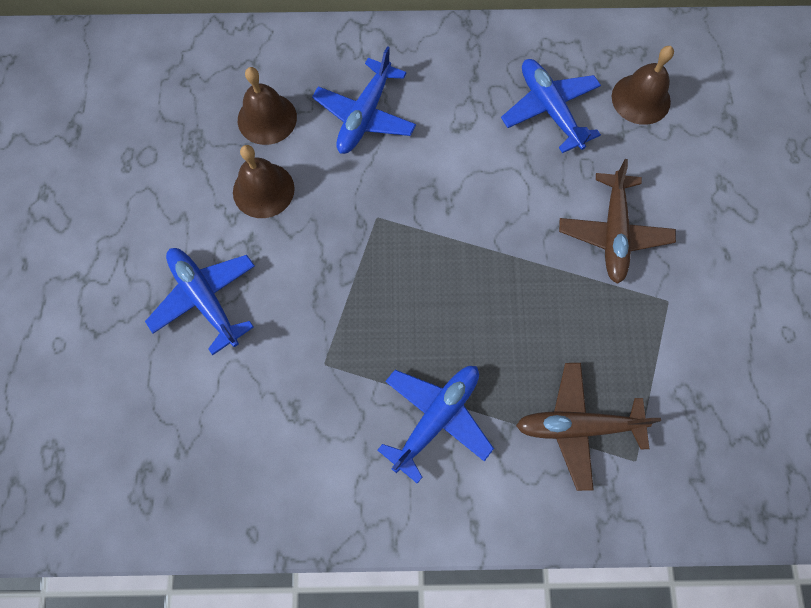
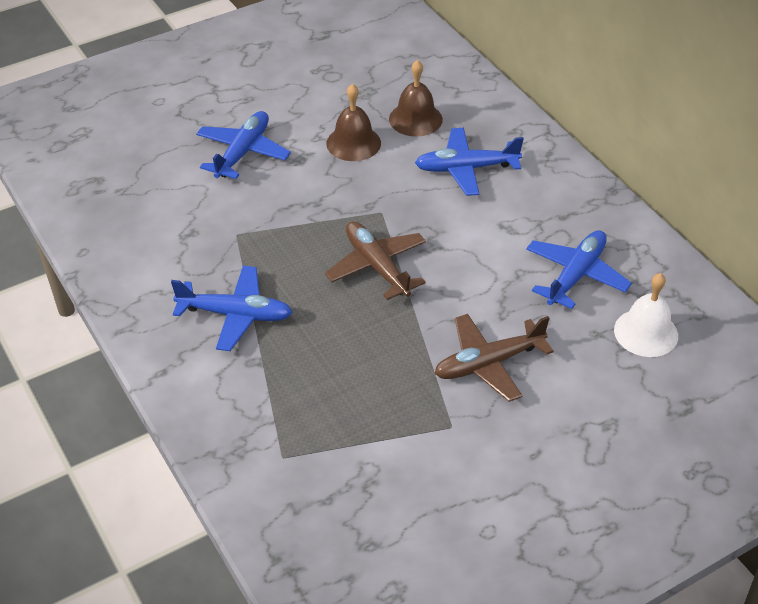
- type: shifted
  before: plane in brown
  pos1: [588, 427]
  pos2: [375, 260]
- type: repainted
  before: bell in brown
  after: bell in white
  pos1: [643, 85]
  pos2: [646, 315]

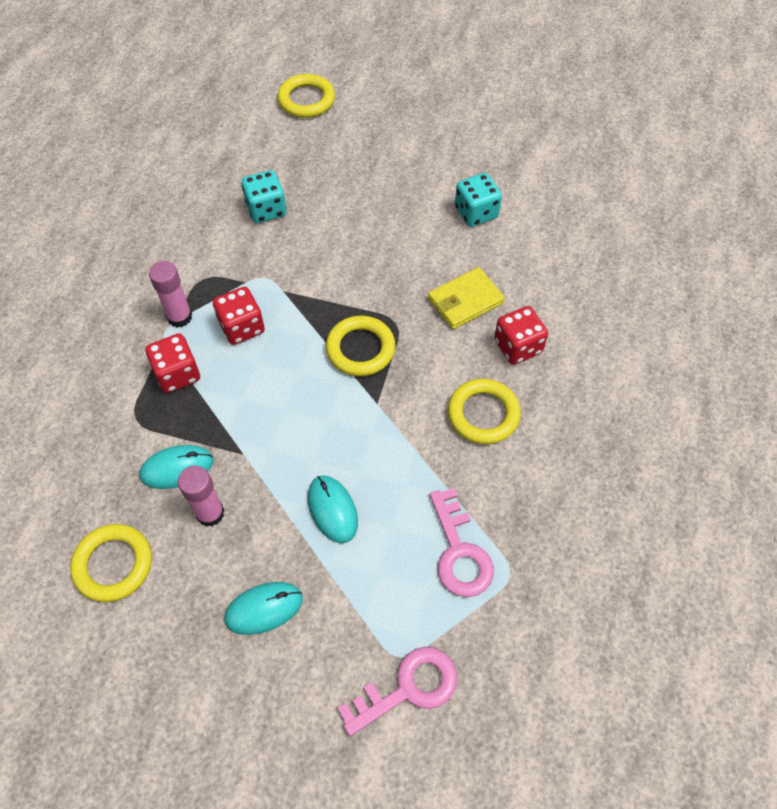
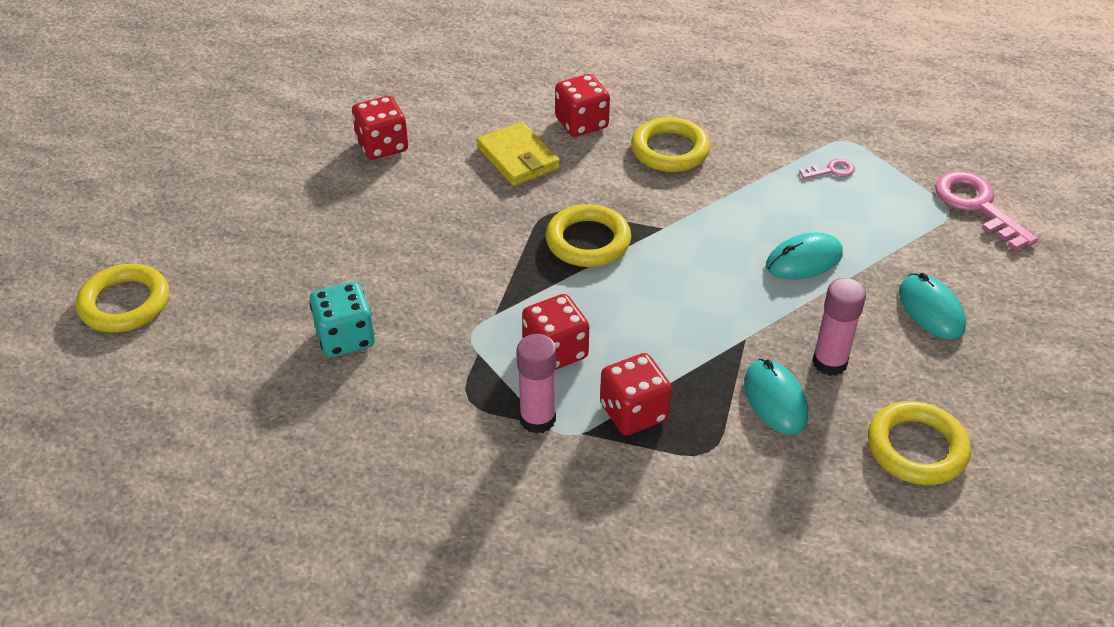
- type: repainted
  before: dice in turquoise
  after: dice in red
  pos1: [478, 200]
  pos2: [380, 128]
- type: scaled
  before: key in pink
  pos1: [462, 542]
  pos2: [827, 169]
  scale: 0.48

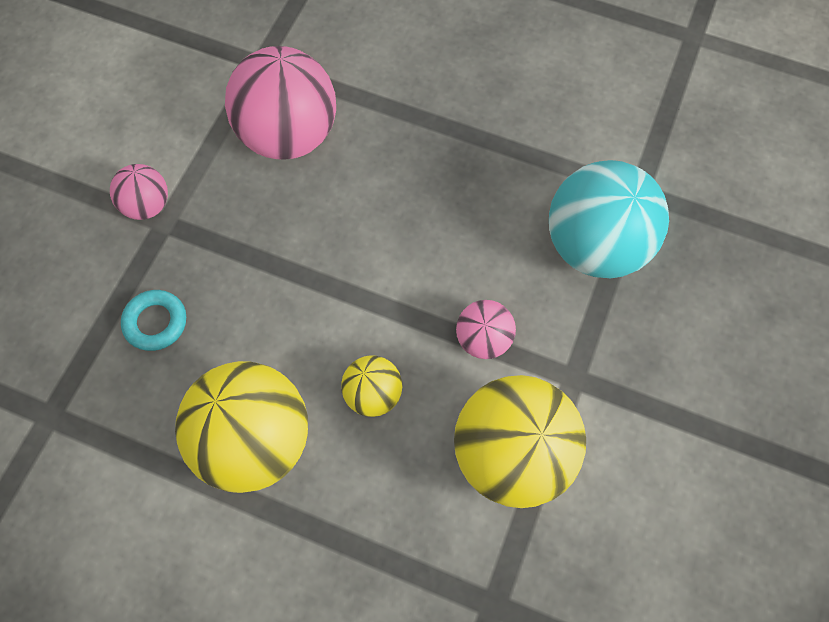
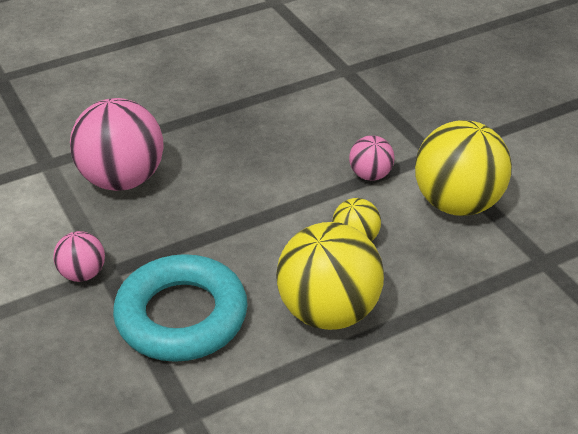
- type: scaled
  before: ring in turquoise
  pos1: [153, 320]
  pos2: [180, 308]
  scale: 2.26
- type: gone
  before: ball in turquoise
  pos1: [609, 219]

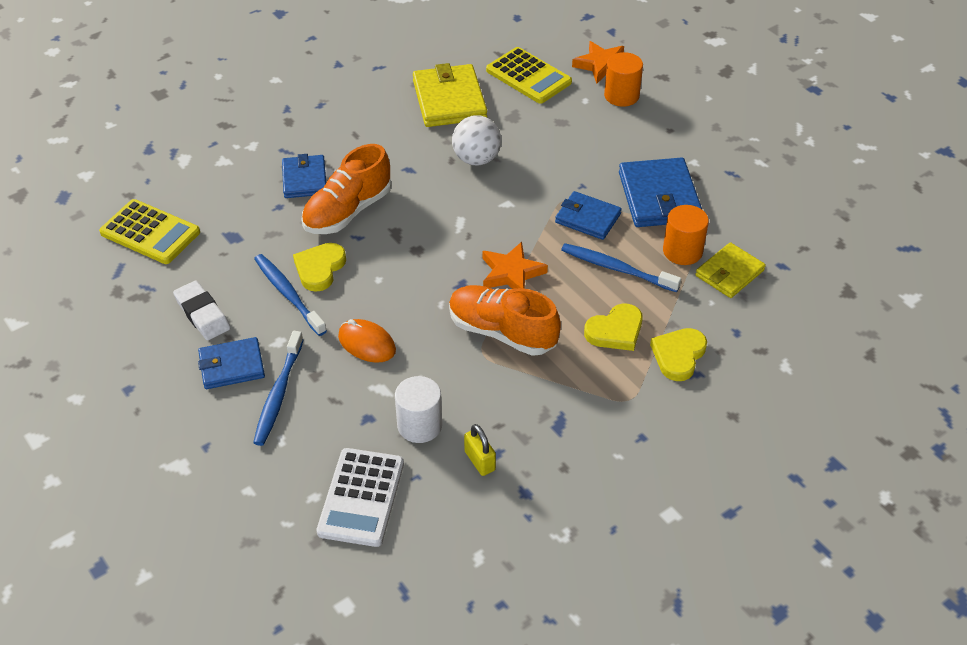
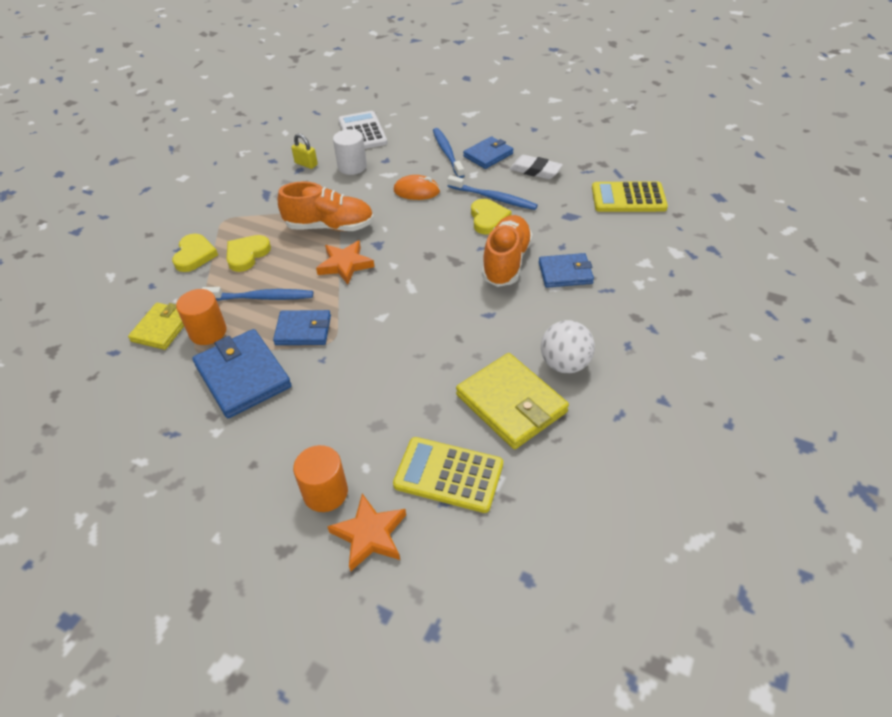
- type: rotated
  before: wallet in blue
  pos1: [304, 176]
  pos2: [566, 270]
  turn: -60
- type: shifted
  before: ball in white
  pos1: [476, 140]
  pos2: [568, 346]

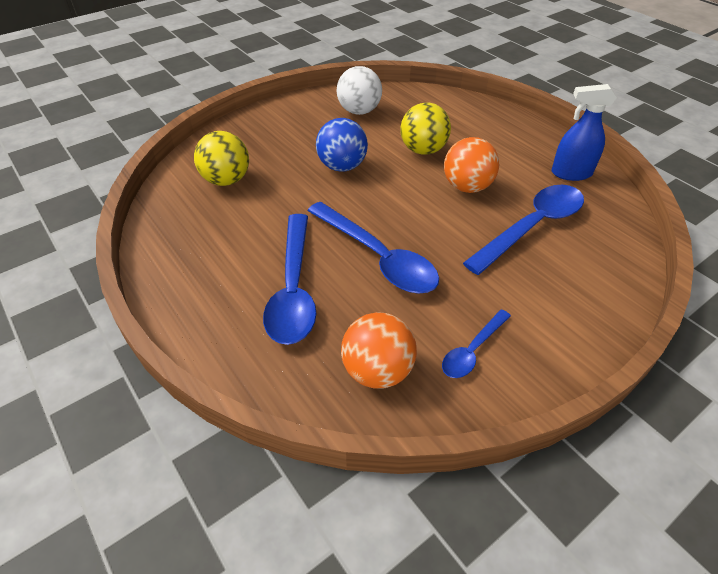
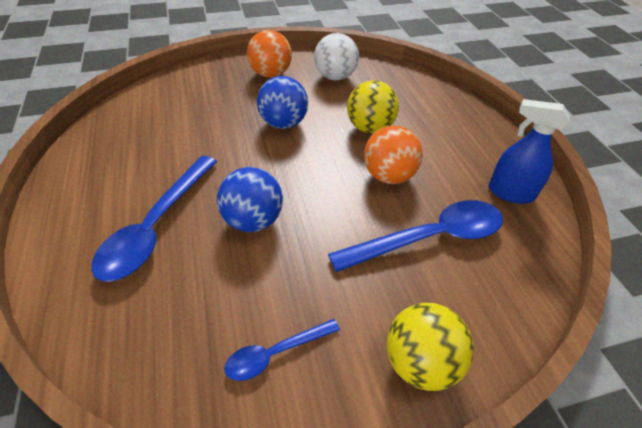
- type: swapped
  before: spoon in blue
  after: ball in blue
  pos1: [373, 247]
  pos2: [250, 199]
- type: shifted
  before: ball in orange
  pos1: [379, 350]
  pos2: [269, 54]
- type: shifted
  before: ball in yellow
  pos1: [221, 158]
  pos2: [430, 347]

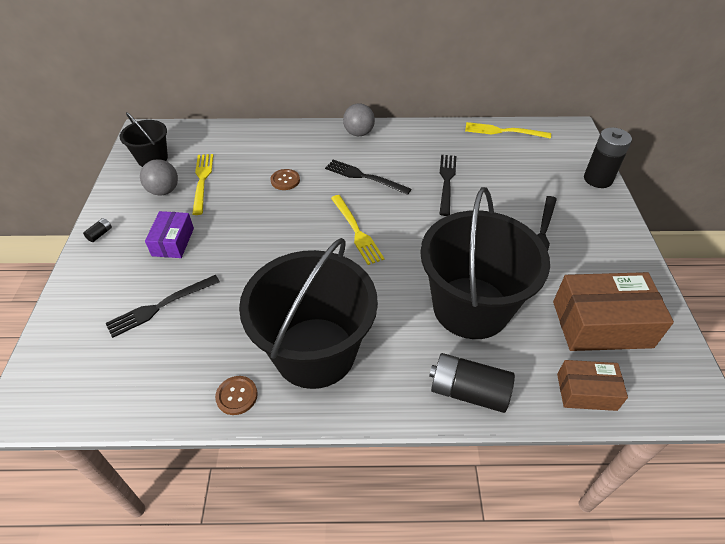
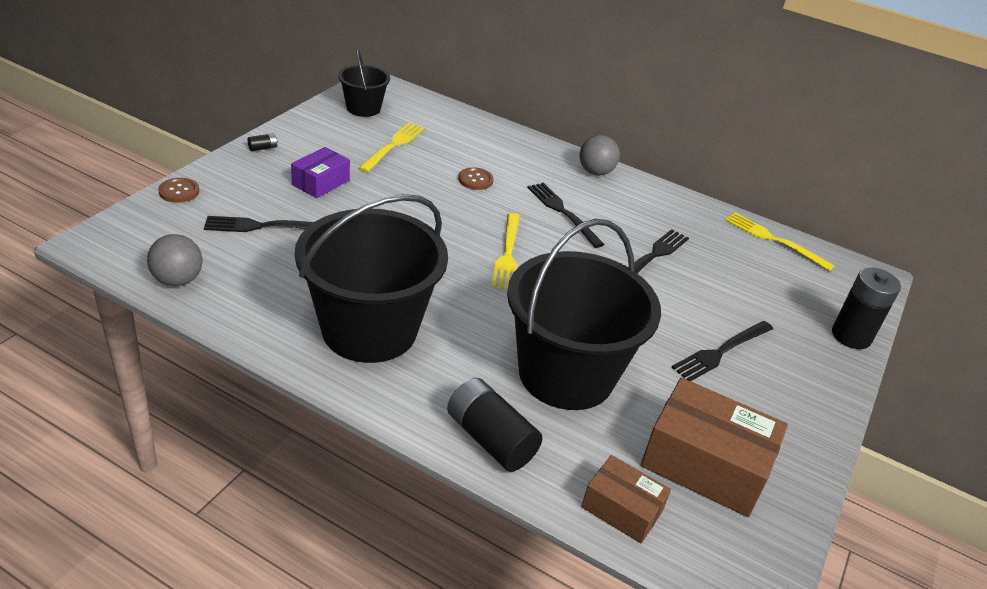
- type: shifted
  before: ball in grey
  pos1: [159, 177]
  pos2: [175, 260]
- type: shifted
  before: button in brown
  pos1: [236, 395]
  pos2: [178, 190]

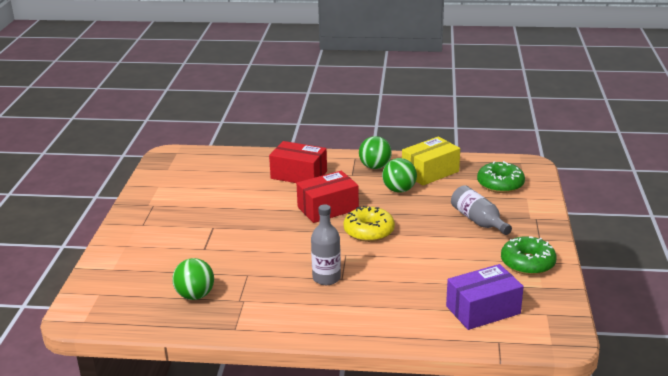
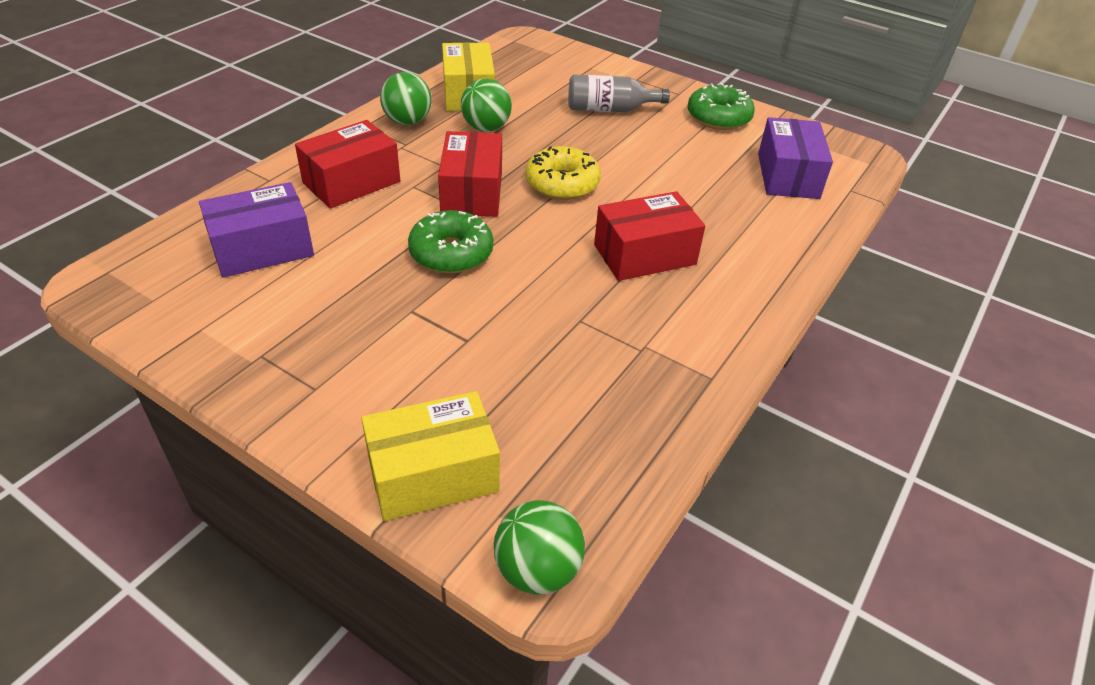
- type: new
  after: box in purple
  pos2: [256, 230]
- type: new
  after: box in yellow
  pos2: [430, 456]
- type: shifted
  before: donut in green
  pos1: [501, 177]
  pos2: [451, 241]
- type: shifted
  before: ball in green
  pos1: [193, 279]
  pos2: [539, 547]
- type: swapped
  before: bottle in grey
  after: box in red
  pos1: [326, 244]
  pos2: [649, 236]

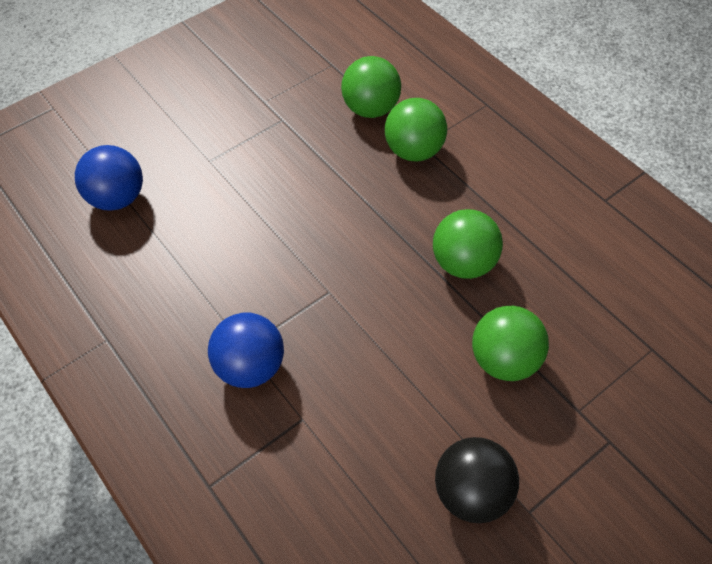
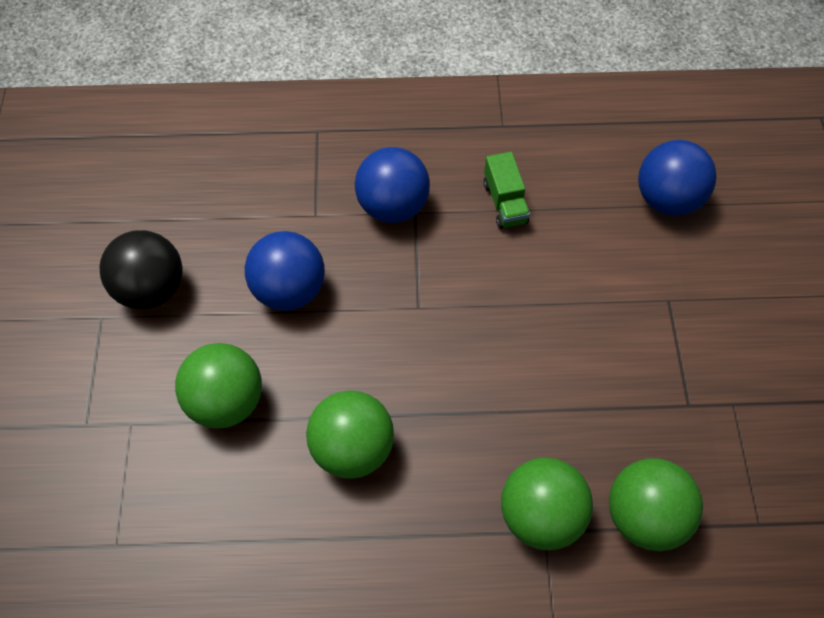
- type: new
  after: ball in blue
  pos2: [285, 271]
- type: new
  after: truck in green
  pos2: [507, 190]

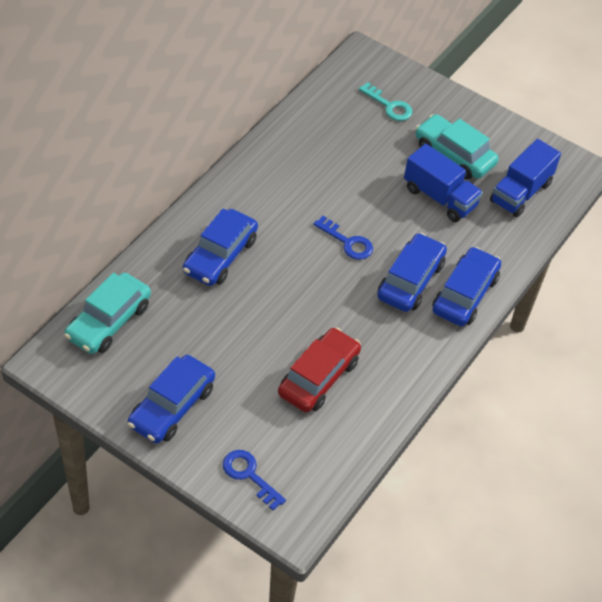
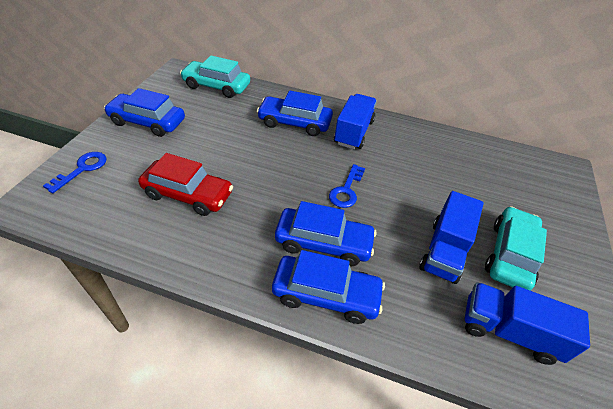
- type: new
  after: truck in blue
  pos2: [355, 121]
- type: gone
  before: key in turquoise
  pos1: [385, 101]

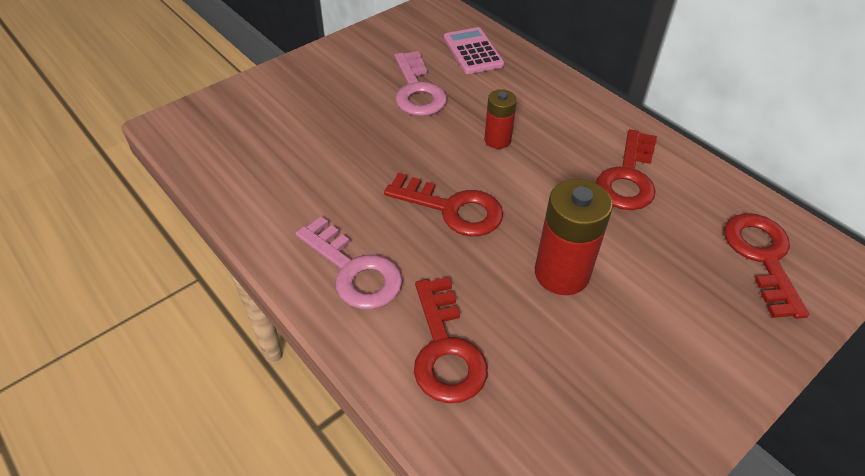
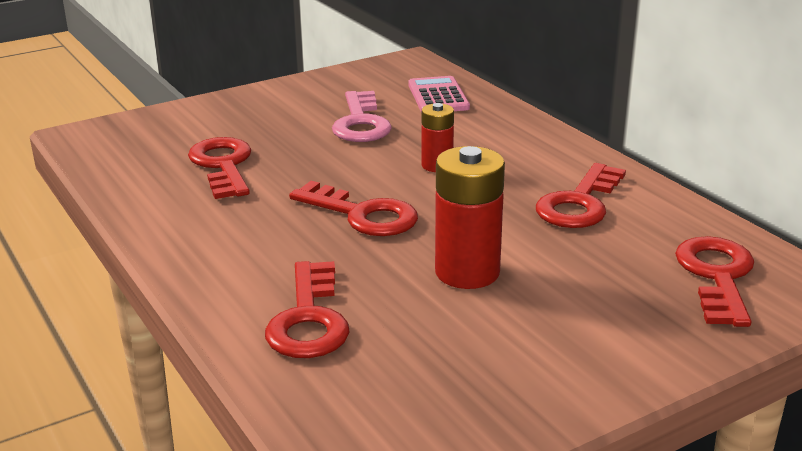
- type: new
  after: key in red
  pos2: [219, 168]
- type: gone
  before: key in pink
  pos1: [349, 263]

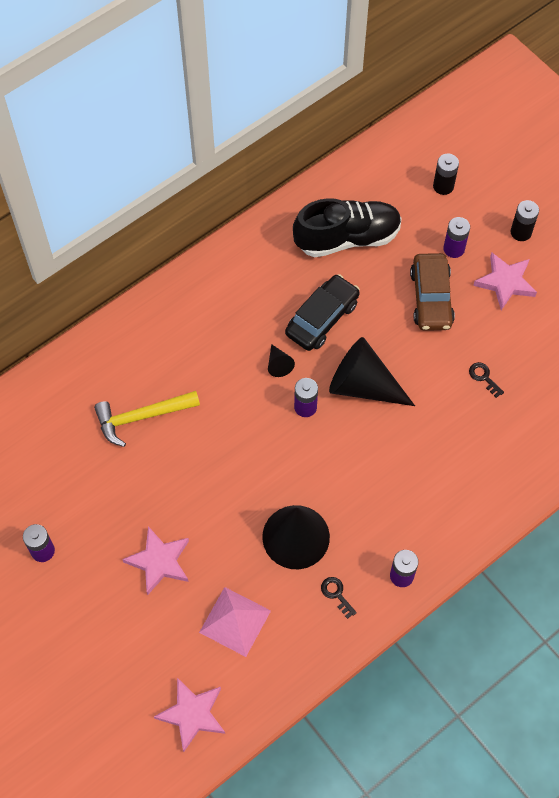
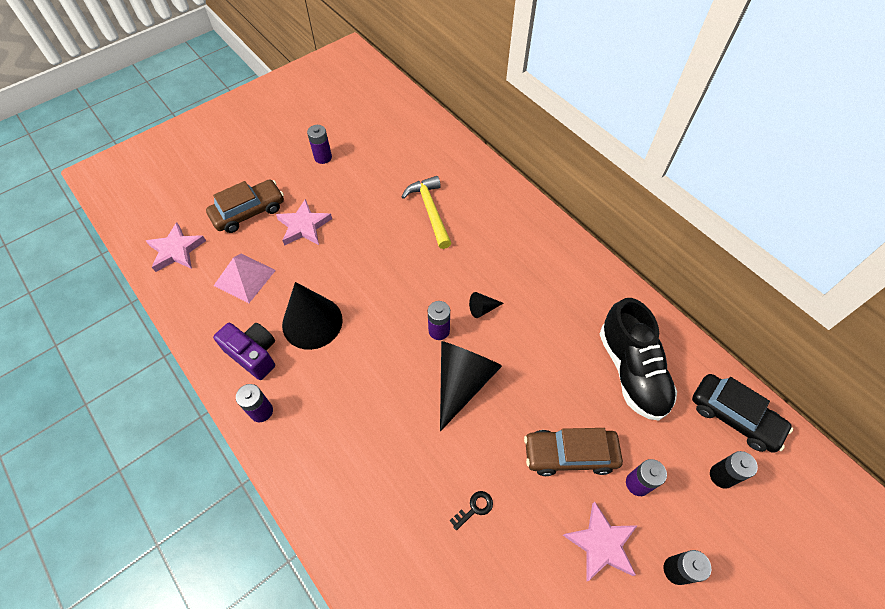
- type: new
  after: car in brown
  pos2: [245, 206]
- type: swapped
  before: key in black
  after: camera in purple
  pos1: [339, 598]
  pos2: [244, 351]
- type: shifted
  before: car in black
  pos1: [322, 312]
  pos2: [742, 413]

